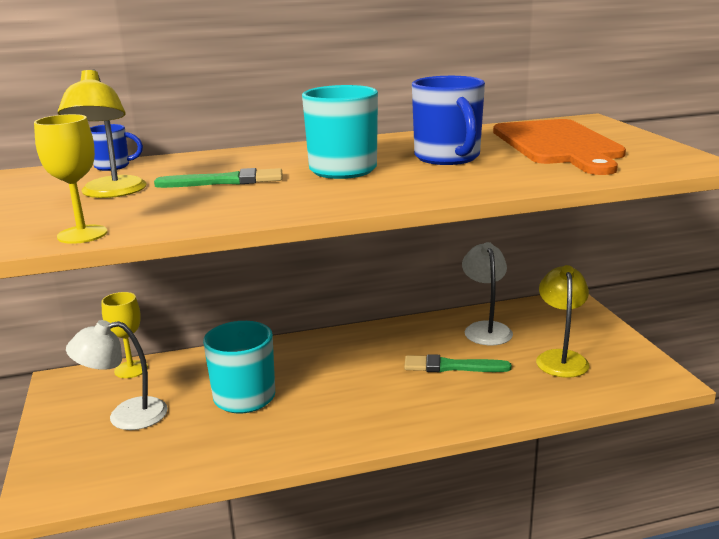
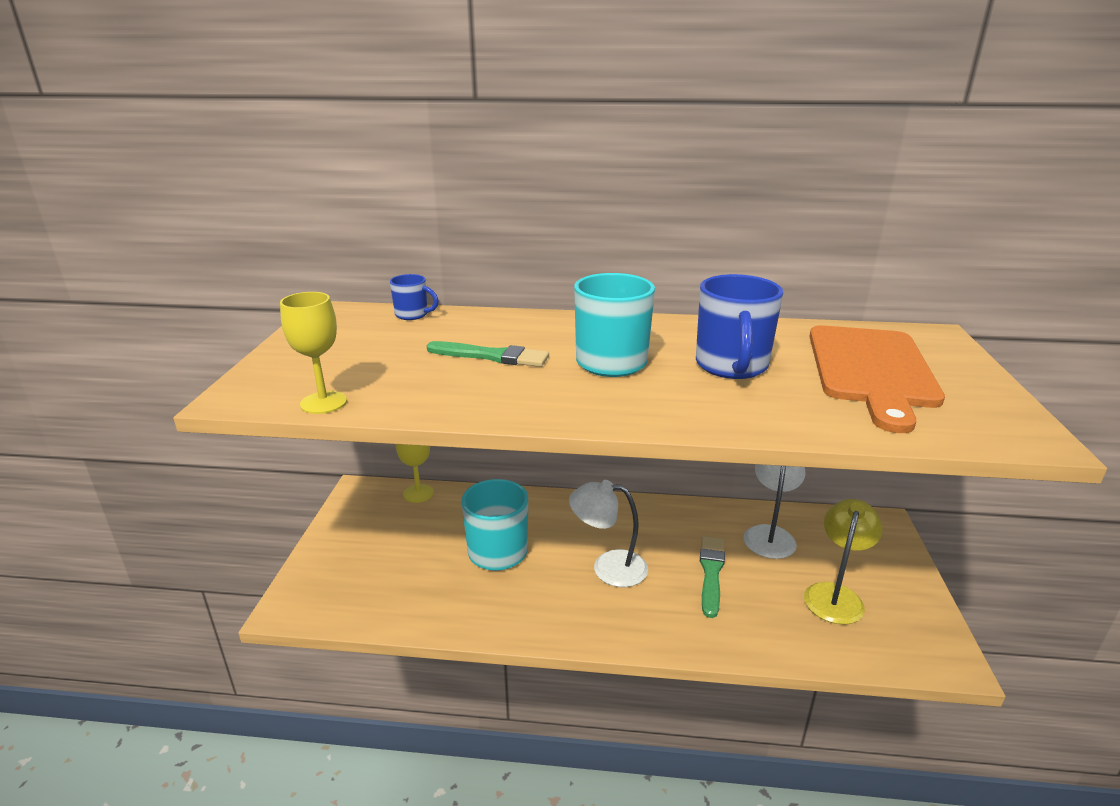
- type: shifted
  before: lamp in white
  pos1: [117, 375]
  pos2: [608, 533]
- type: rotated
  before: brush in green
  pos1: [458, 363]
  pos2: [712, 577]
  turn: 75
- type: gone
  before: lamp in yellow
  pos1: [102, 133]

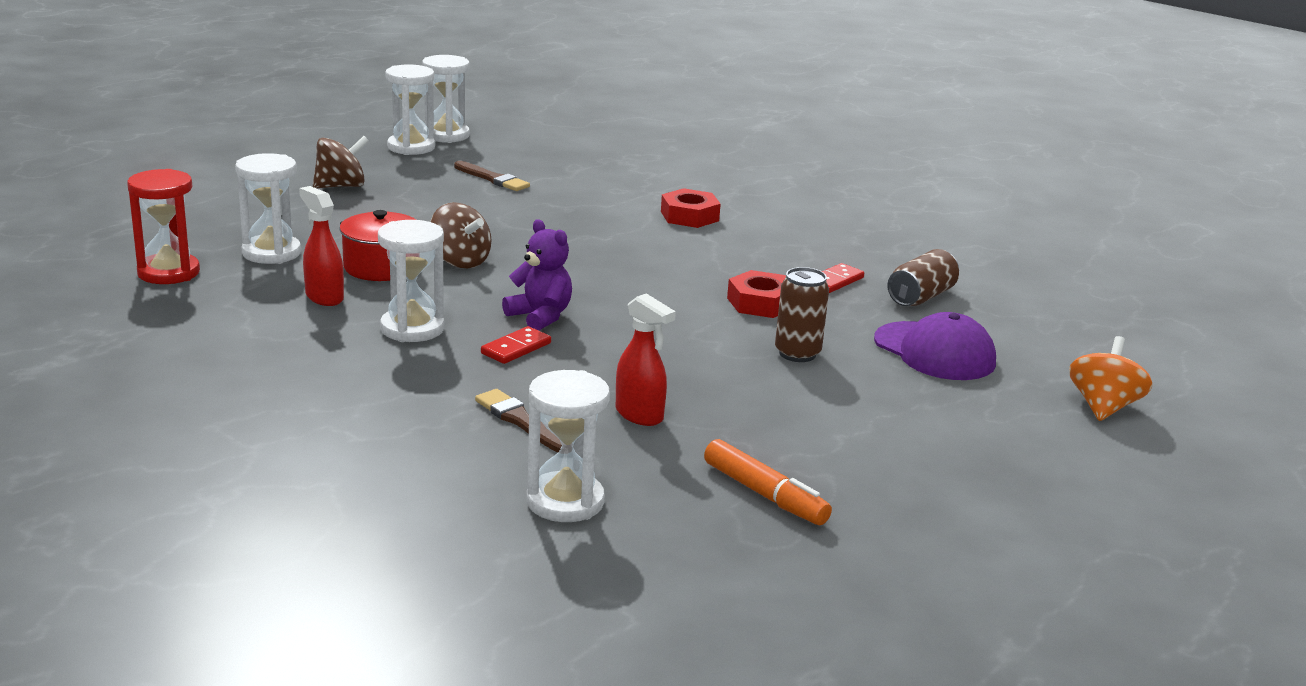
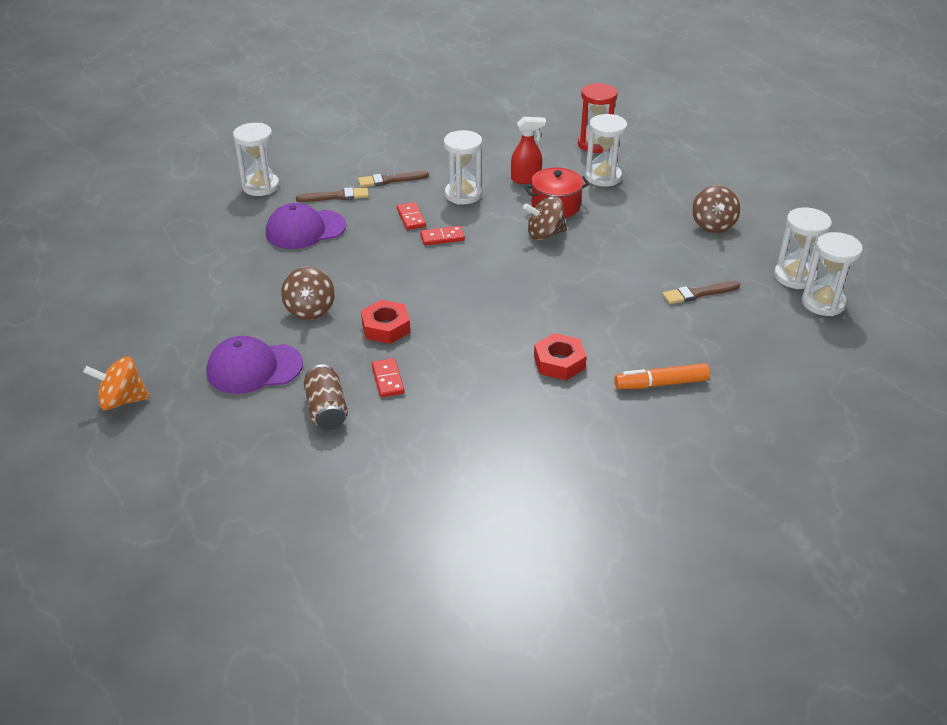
- type: rotated
  before: spinning top in orange
  pos1: [1110, 378]
  pos2: [116, 383]
  turn: 120
- type: swapped
  before: spray bottle in red
  after: cap in purple
  pos1: [646, 359]
  pos2: [306, 226]
- type: swapped
  before: can in brown
  after: spinning top in brown
  pos1: [802, 314]
  pos2: [308, 293]
- type: new
  after: brush in brown
  pos2: [393, 179]
- type: swapped
  before: teddy bear in purple
  after: domino in red
  pos1: [537, 275]
  pos2: [442, 235]
- type: shifted
  before: marker in orange
  pos1: [768, 482]
  pos2: [662, 376]

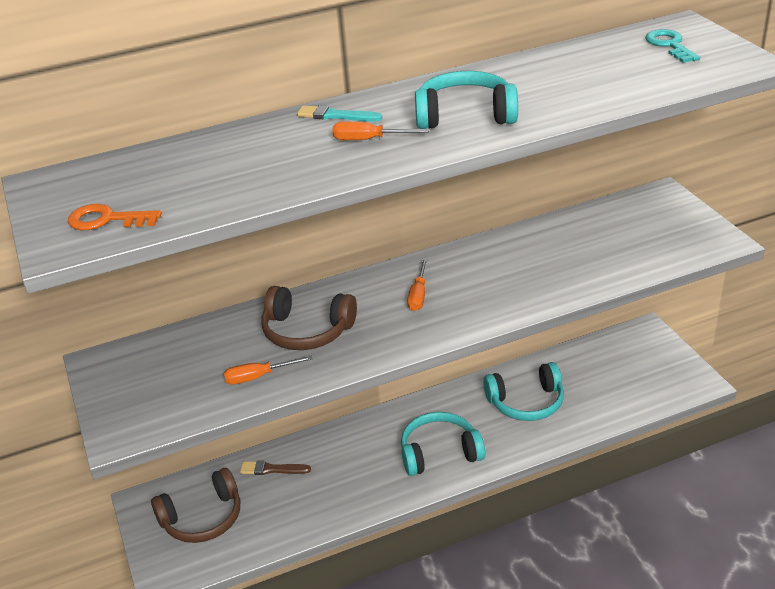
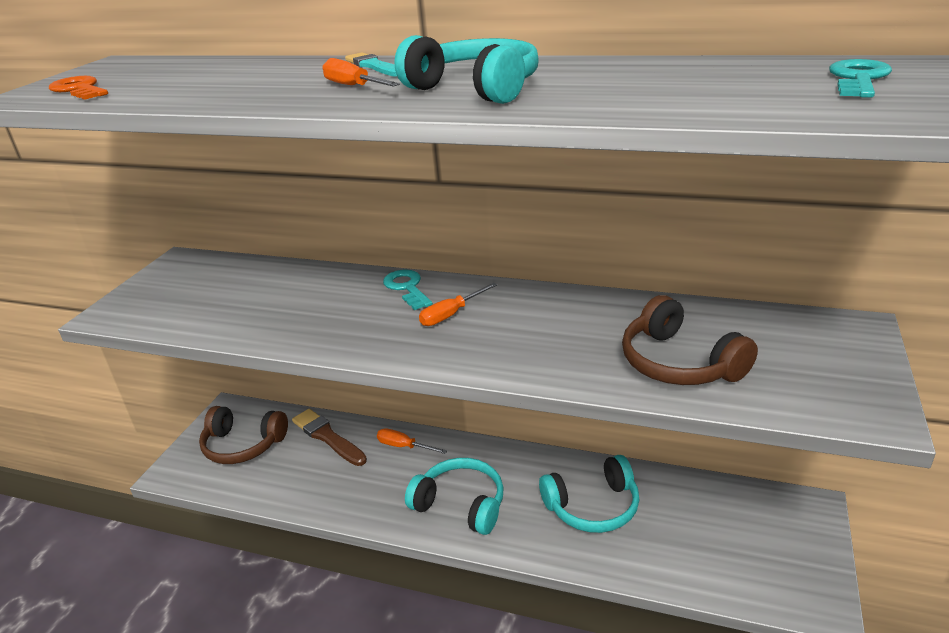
- type: scaled
  before: brush in brown
  pos1: [275, 468]
  pos2: [329, 437]
  scale: 1.52
- type: shifted
  before: screwdriver in orange
  pos1: [268, 370]
  pos2: [412, 441]
- type: new
  after: key in turquoise
  pos2: [408, 289]
- type: rotated
  before: headphones in turquoise
  pos1: [523, 391]
  pos2: [589, 494]
  turn: -45
- type: shifted
  before: headphones in brown
  pos1: [309, 318]
  pos2: [690, 340]

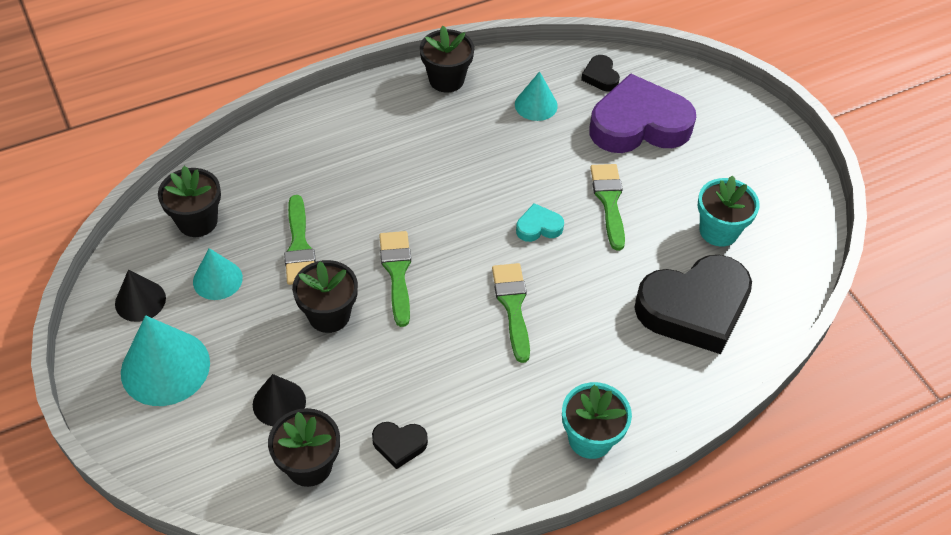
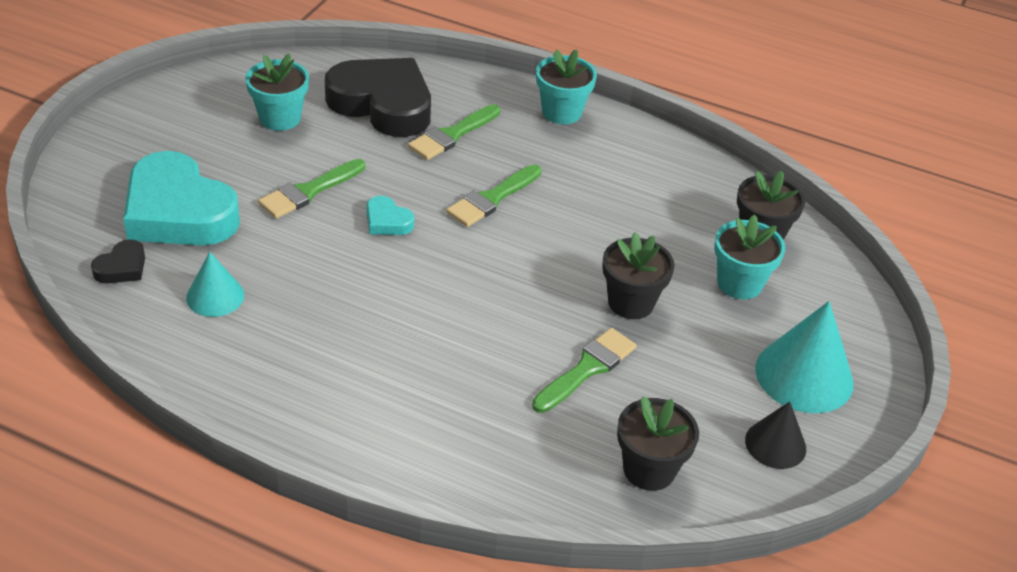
- type: repainted
  before: heart in purple
  after: heart in turquoise
  pos1: [642, 113]
  pos2: [181, 198]
- type: shifted
  before: brush in green
  pos1: [395, 279]
  pos2: [454, 132]
- type: swapped
  before: cone in black
  after: flower pot in turquoise
  pos1: [279, 400]
  pos2: [750, 256]
- type: gone
  before: cone in turquoise
  pos1: [218, 274]
- type: gone
  before: heart in black
  pos1: [400, 445]
- type: gone
  before: flower pot in black
  pos1: [447, 59]

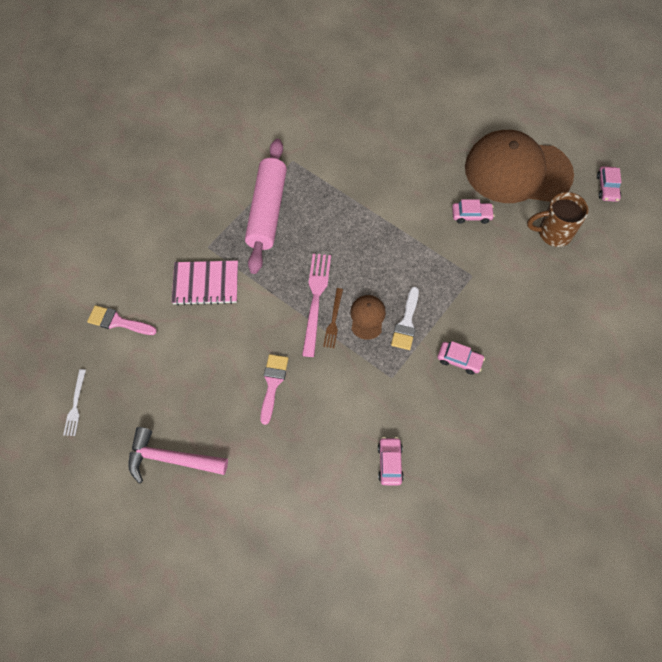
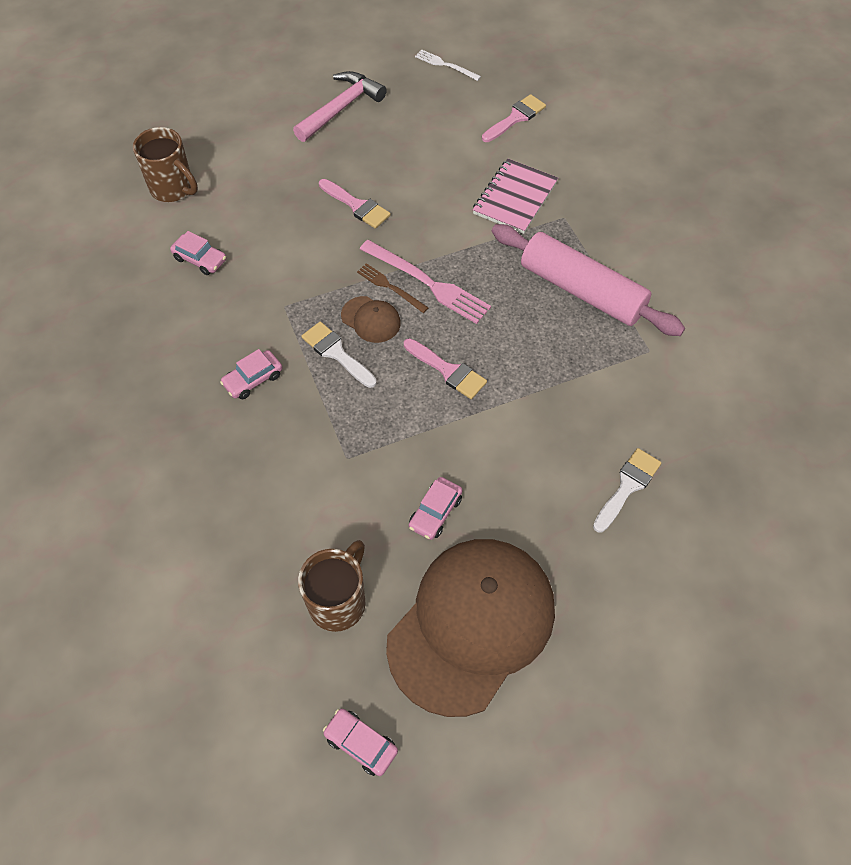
- type: new
  after: mug in brown
  pos2: [165, 164]
- type: new
  after: brush in pink
  pos2: [445, 368]
- type: new
  after: brush in white
  pos2: [627, 490]

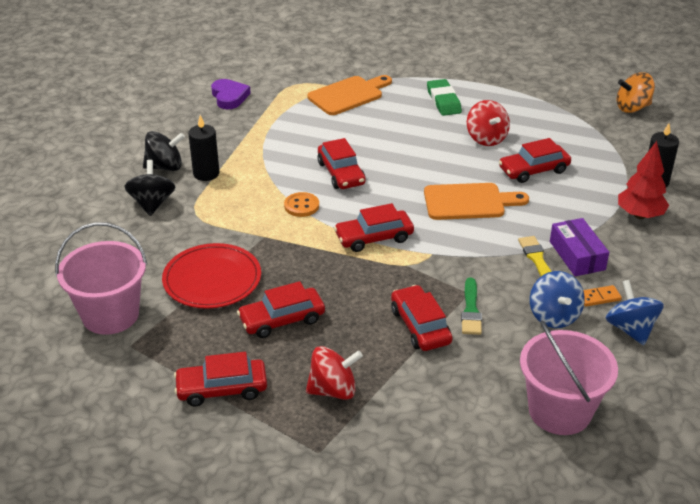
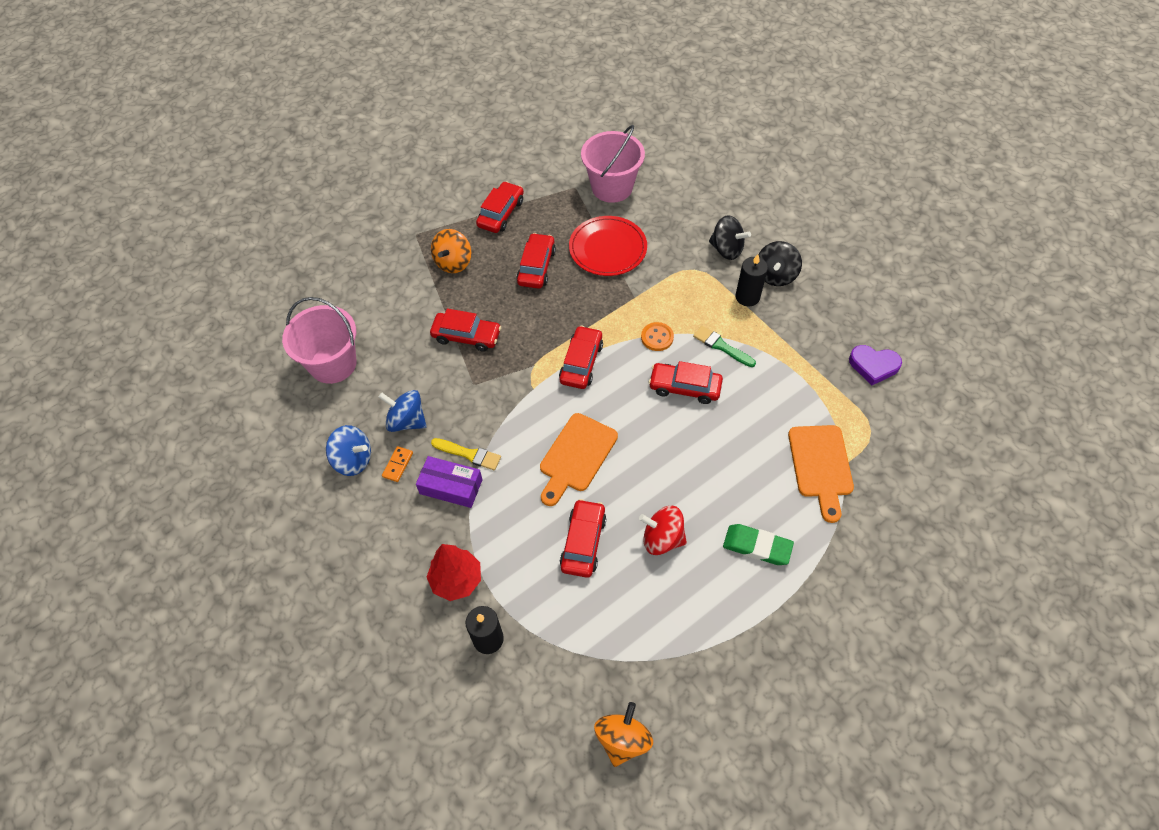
- type: repainted
  before: spinning top in red
  after: spinning top in orange
  pos1: [334, 373]
  pos2: [451, 251]
- type: shifted
  before: brush in green
  pos1: [471, 306]
  pos2: [724, 346]

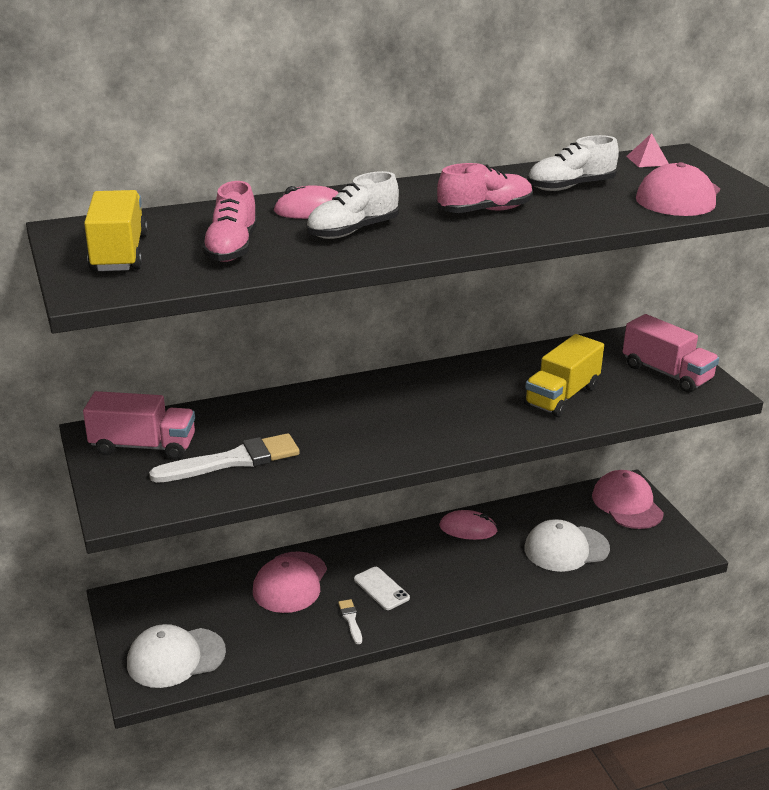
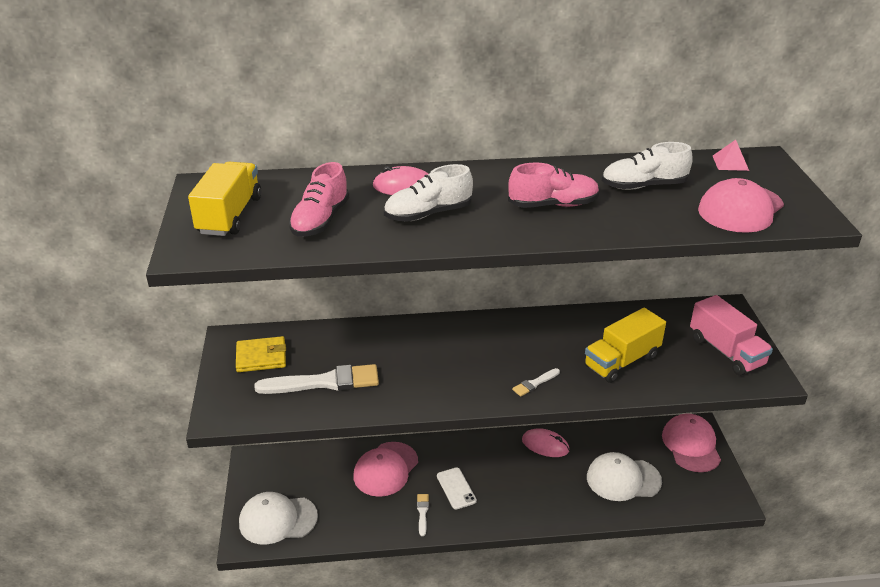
- type: swapped
  before: truck in pink
  after: wallet in yellow
  pos1: [139, 425]
  pos2: [261, 354]
- type: new
  after: brush in white
  pos2: [536, 382]

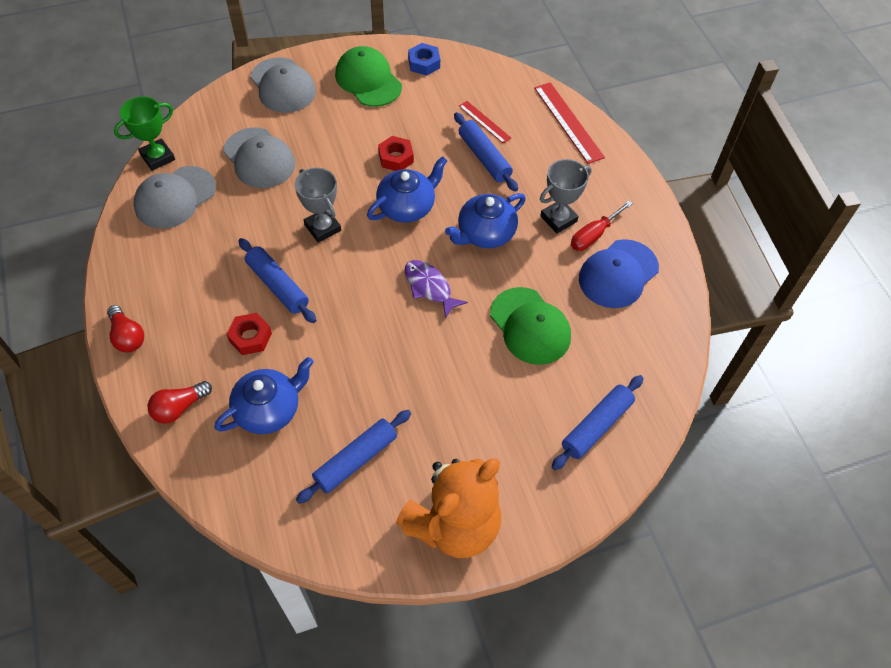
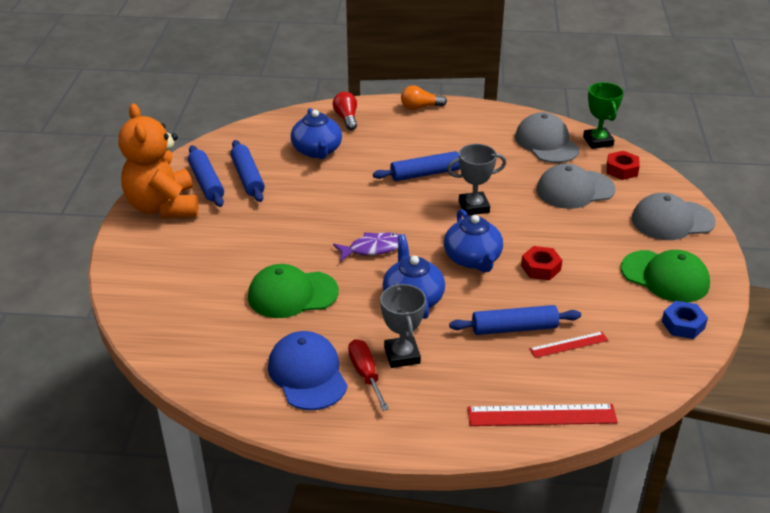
- type: shifted
  before: rolling pin in blue
  pos1: [598, 422]
  pos2: [206, 176]
- type: repainted
  before: light bulb in red
  after: light bulb in orange
  pos1: [125, 328]
  pos2: [424, 97]
- type: shifted
  before: nut in red
  pos1: [249, 334]
  pos2: [623, 165]
- type: rotated
  before: cap in green
  pos1: [368, 76]
  pos2: [665, 276]
  turn: 45

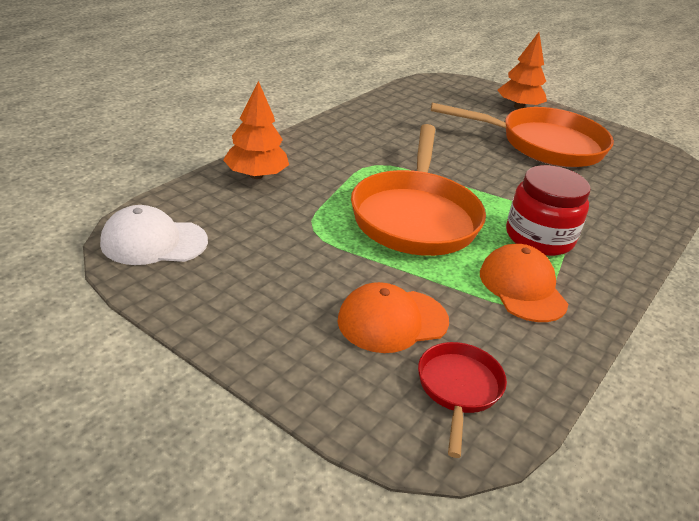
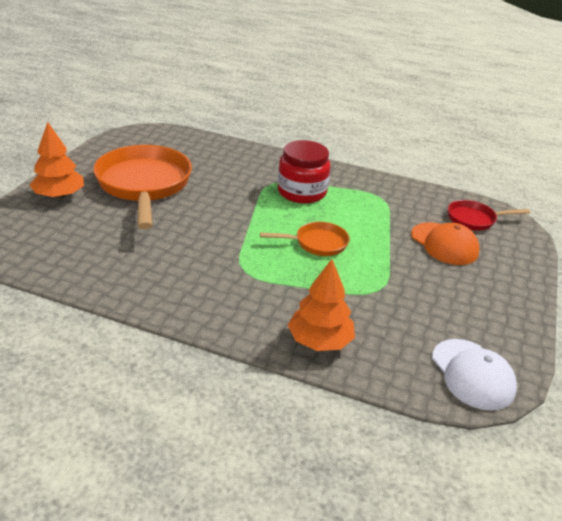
- type: scaled
  before: pan in orange
  pos1: [418, 190]
  pos2: [305, 239]
  scale: 0.49
- type: gone
  before: cap in orange
  pos1: [524, 283]

